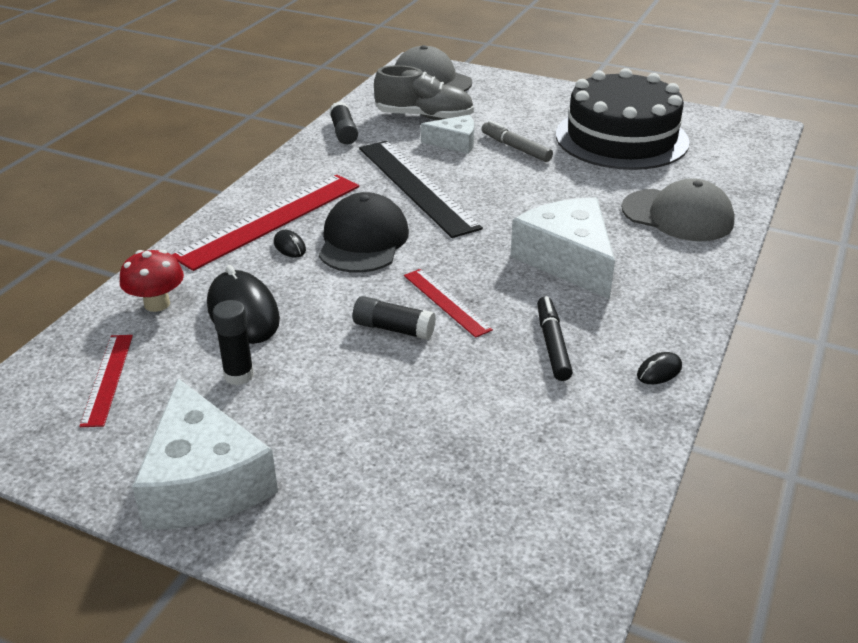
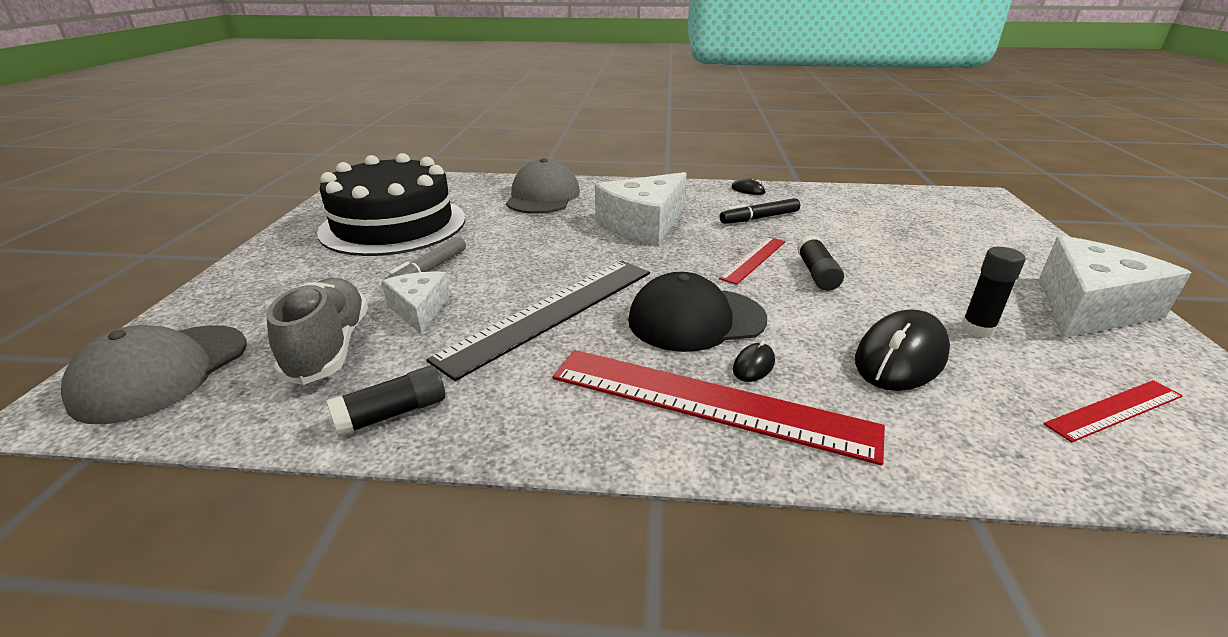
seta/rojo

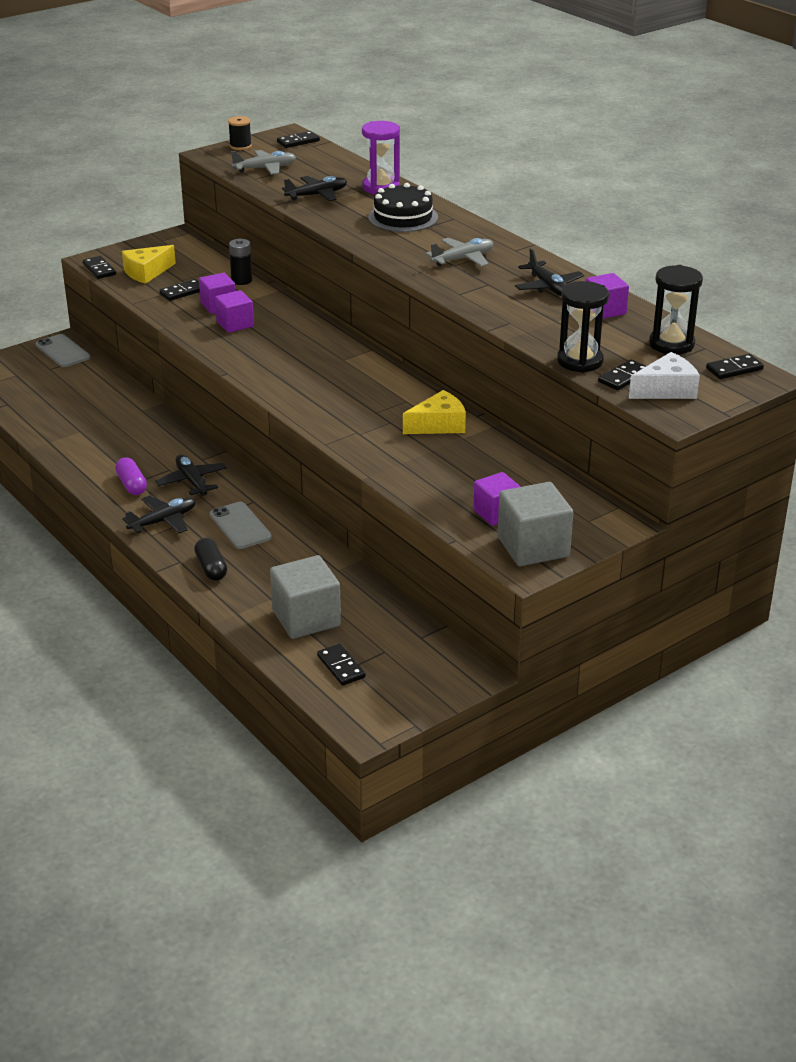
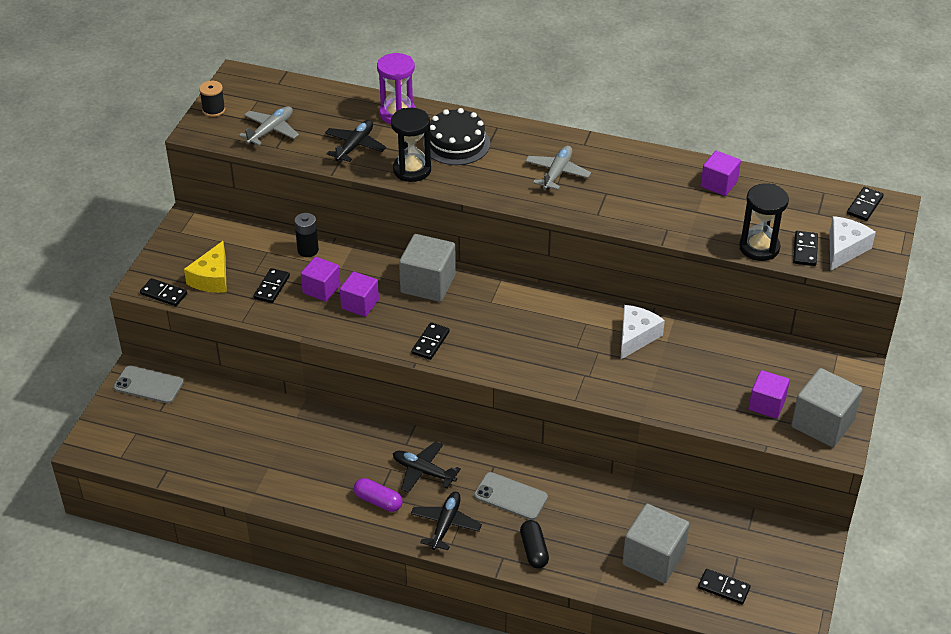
reloj de arena/negro (no. 1 from left)
cubo/gris (no. 1 from left)
ficha de dominó/negro (no. 3 from left)
cápsula/negro
queso/blanco (no. 1 from left)
avión/negro (no. 4 from left in the first image)

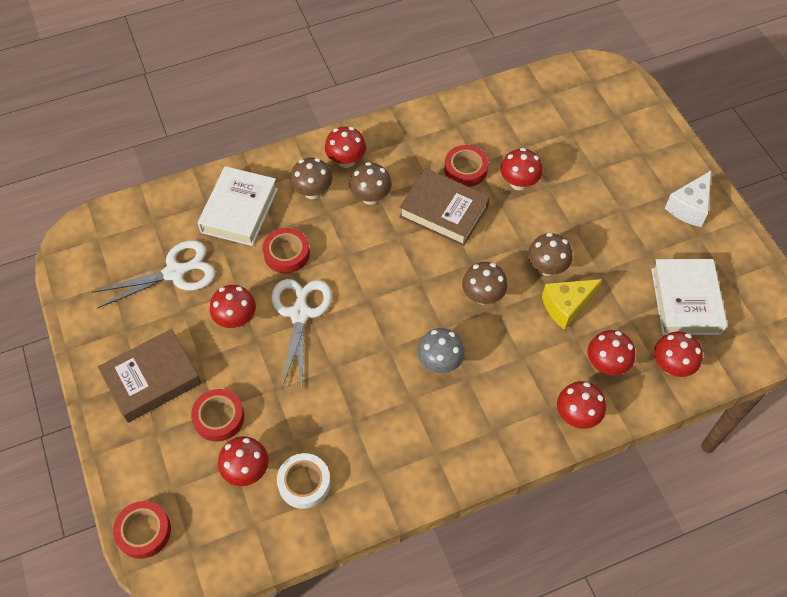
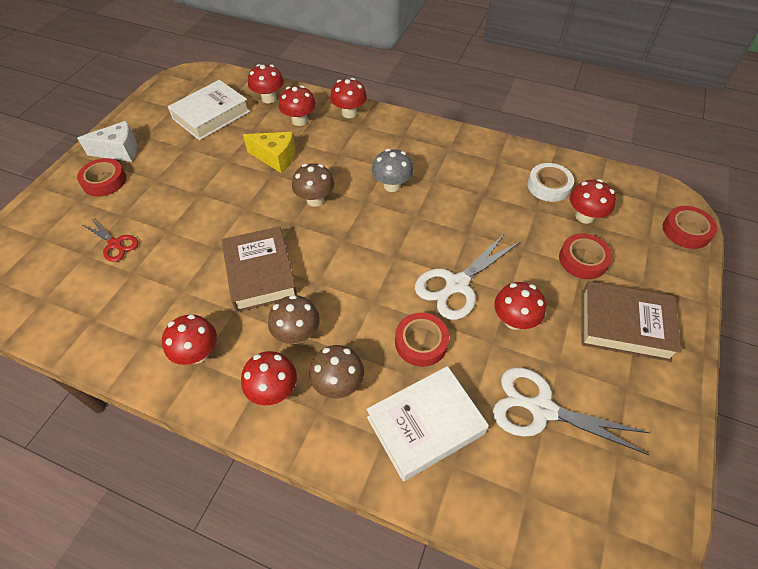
cinta adhesiva/rojo (no. 1 from left)
tijeras/rojo
seta/rojo (no. 1 from left)
seta/marrón (no. 4 from left in the first image)

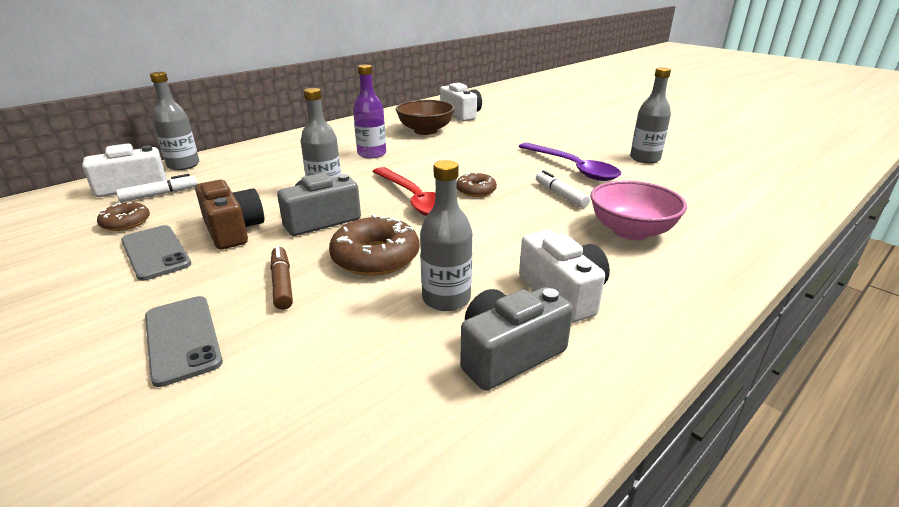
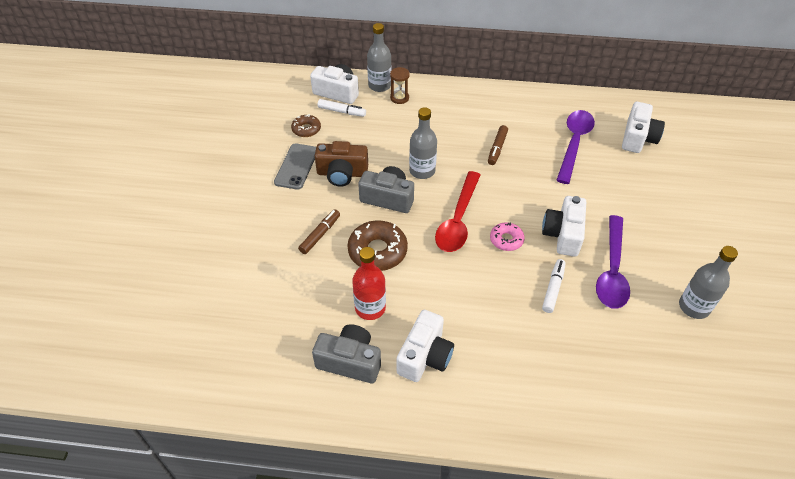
cámara/marrón
botella/rojo
reloj de arena/marrón
rotulador/marrón (no. 2 from left)
rosquilla/rosa
cámara/blanco (no. 3 from left)
cuchara/morado (no. 1 from left)
móvil/gris (no. 2 from left in the first image)
cuenco/rosa

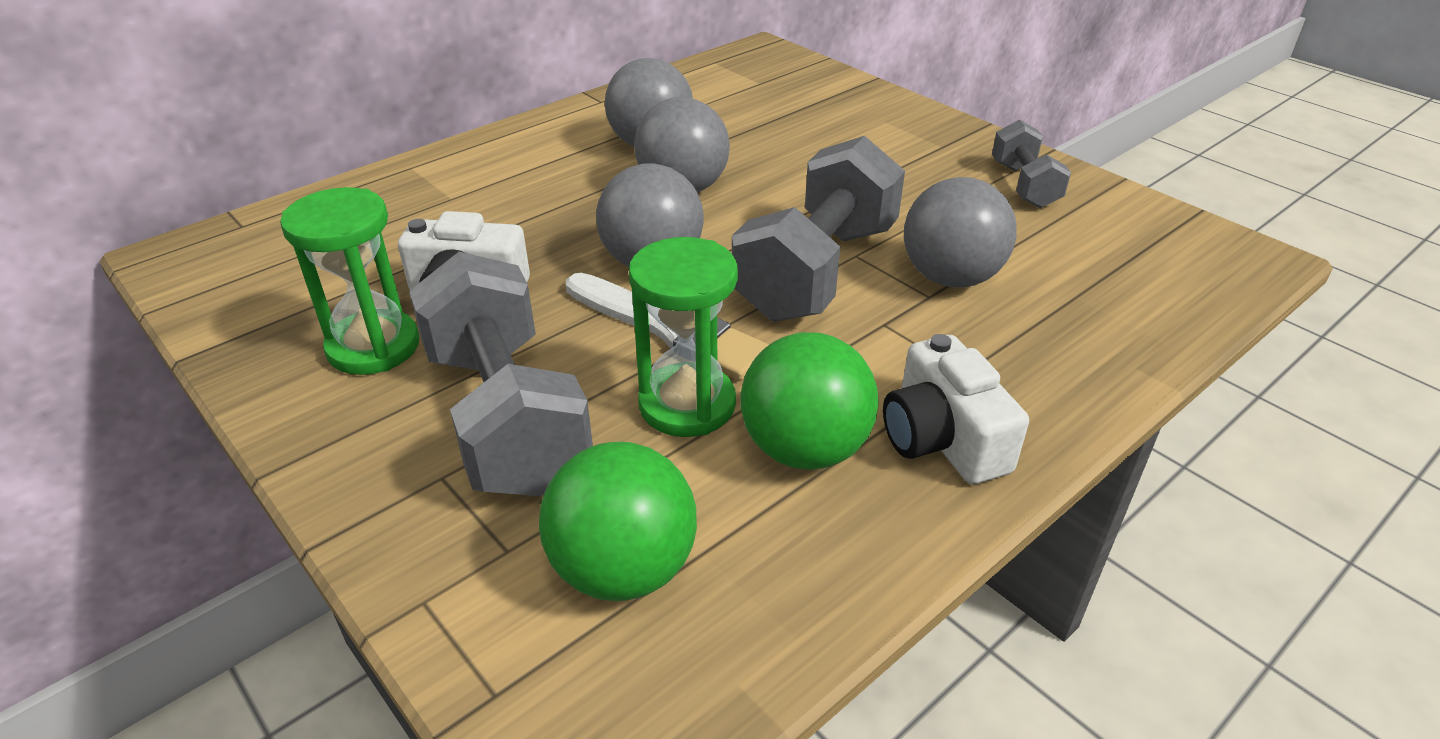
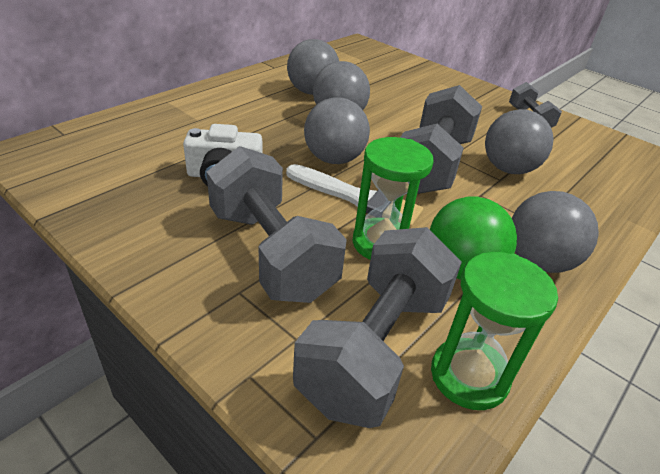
mancuerna/gris (no. 2 from left)
reloj de arena/verde (no. 2 from left)
pelota/gris (no. 5 from left)

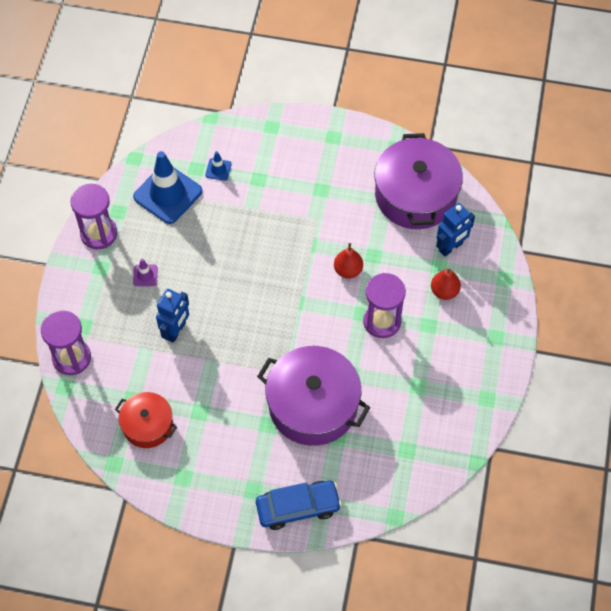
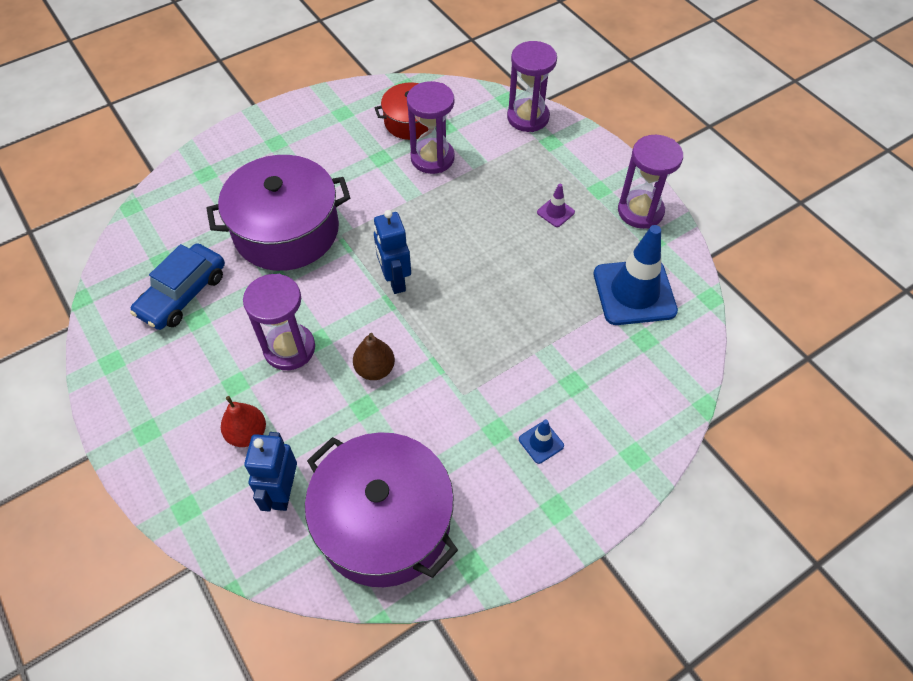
coche/azul
pera/marrón
robot/azul (no. 2 from left)
reloj de arena/morado (no. 2 from left)
cono de tráfico/azul (no. 1 from left)

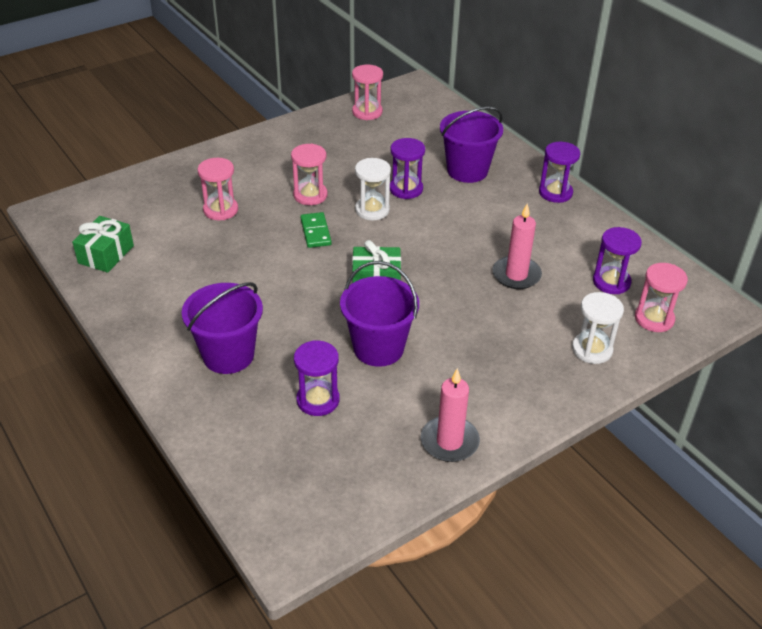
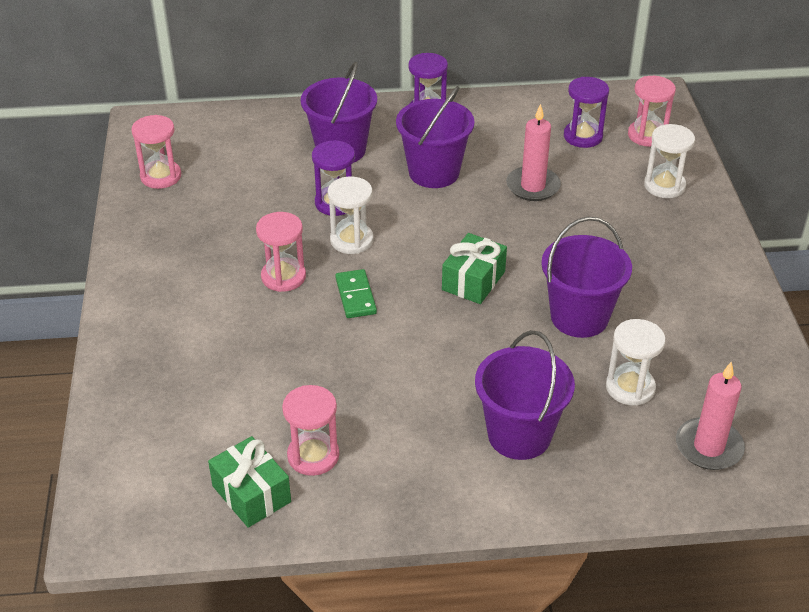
reloj de arena/rosa (no. 3 from left)
ficha de dominó/verde
balde/morado (no. 2 from left)
reloj de arena/blanco (no. 2 from left)
vela/rosa (no. 2 from left)

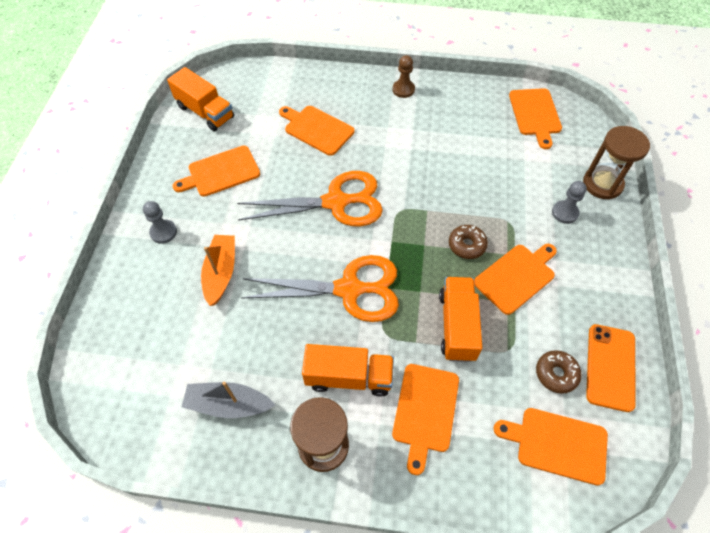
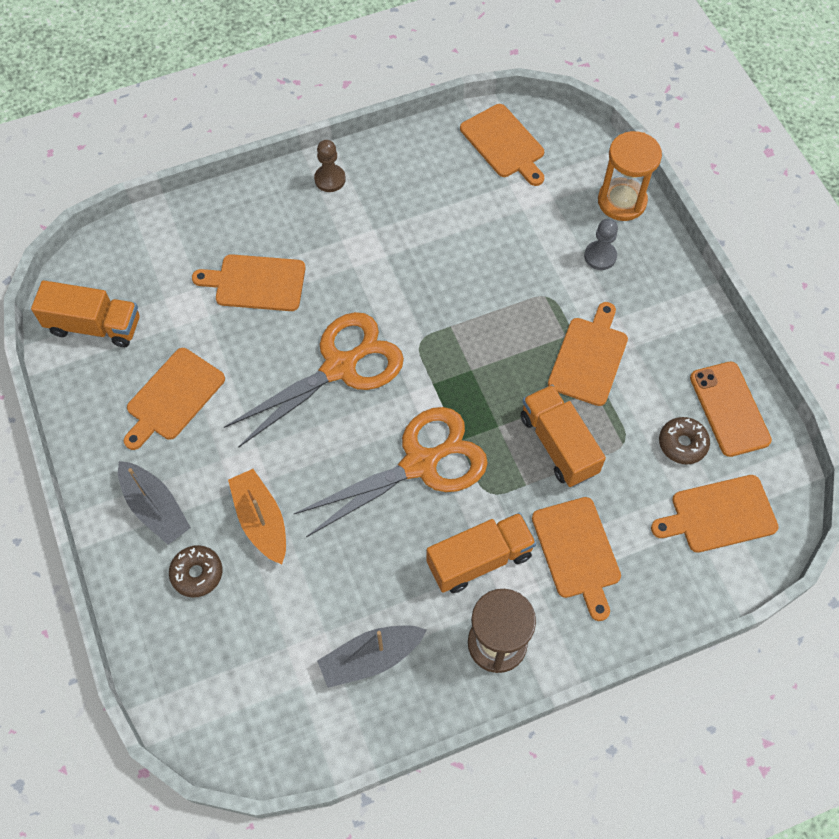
barco/gris (no. 1 from left)
rosquilla/marrón (no. 1 from left)
reloj de arena/naranja

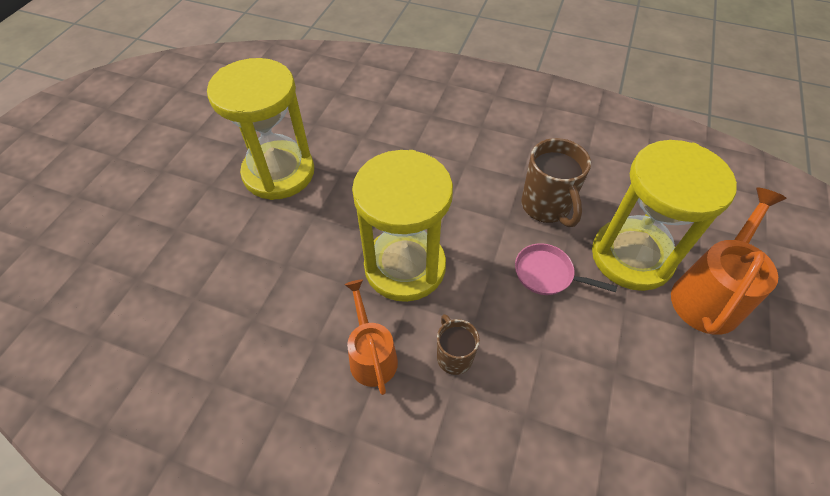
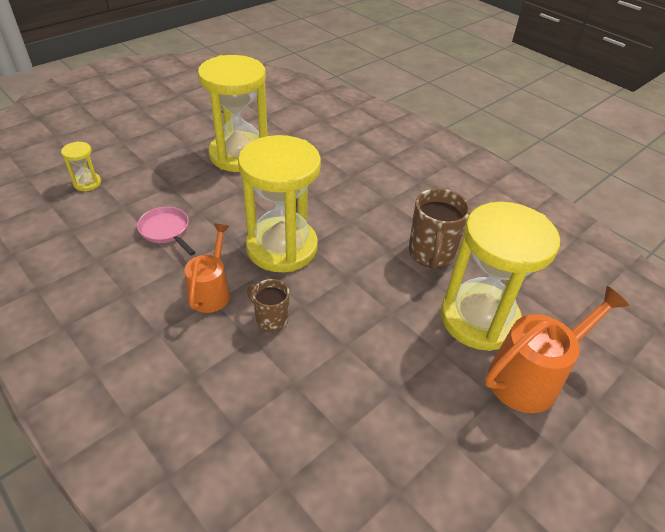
reloj de arena/amarillo (no. 1 from left)
sartén/rosa
taza/marrón (no. 1 from left)

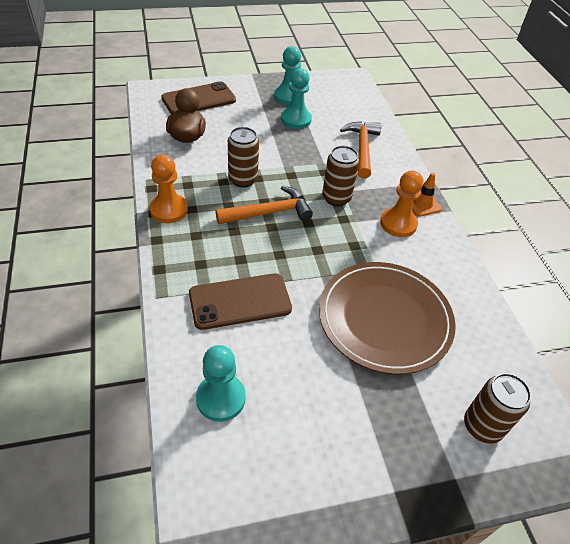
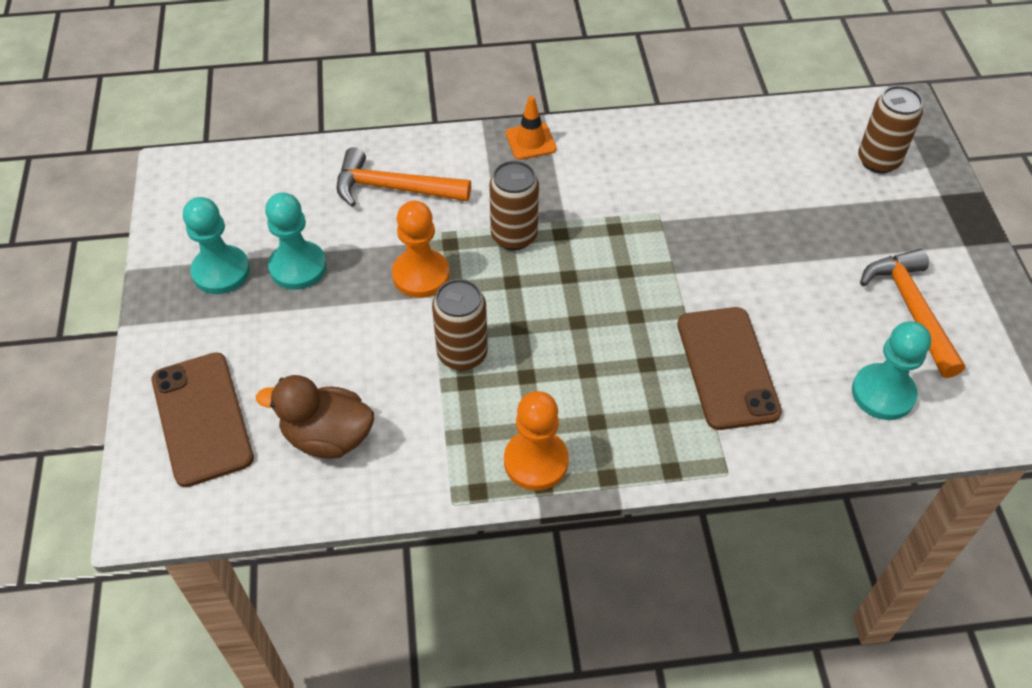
peón/naranja (no. 1 from left)
martillo/naranja (no. 2 from left)
plato/marrón

